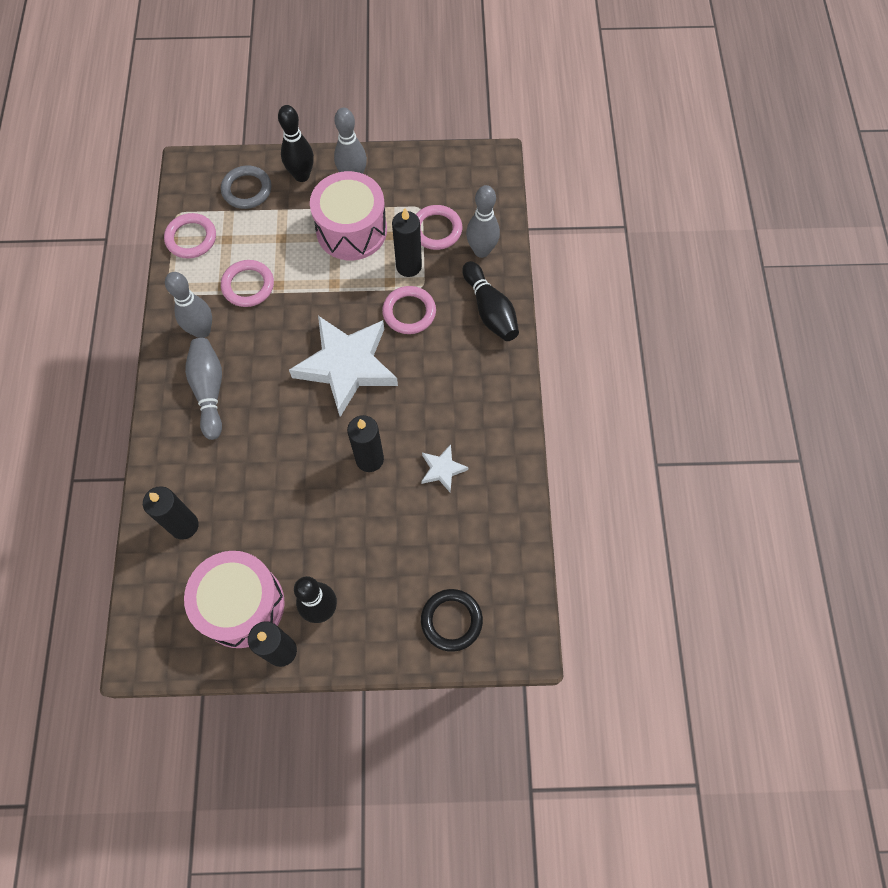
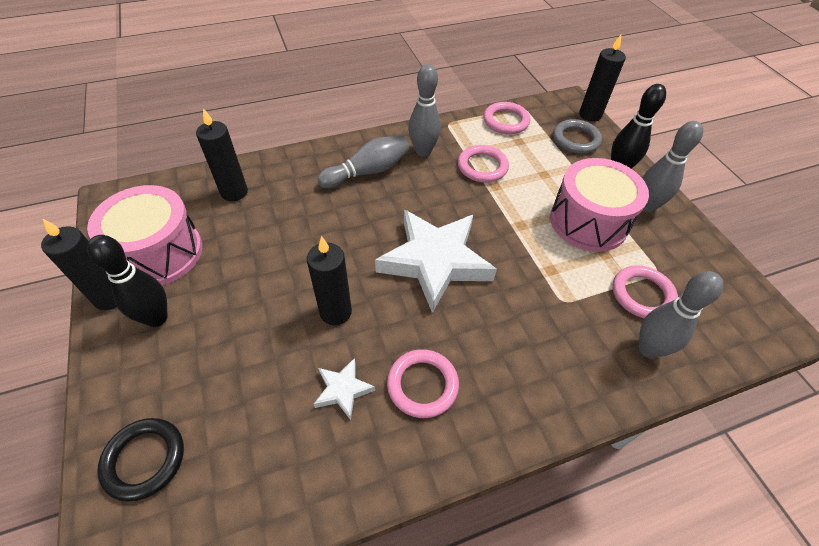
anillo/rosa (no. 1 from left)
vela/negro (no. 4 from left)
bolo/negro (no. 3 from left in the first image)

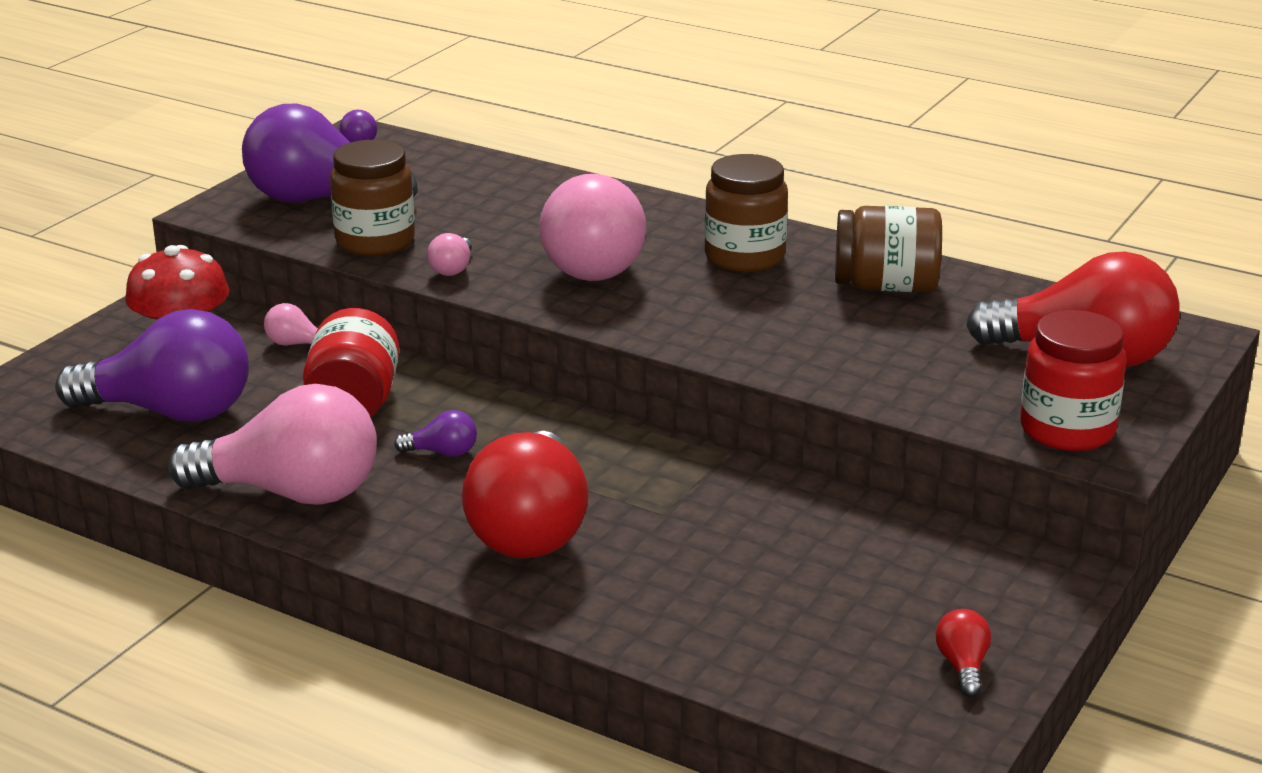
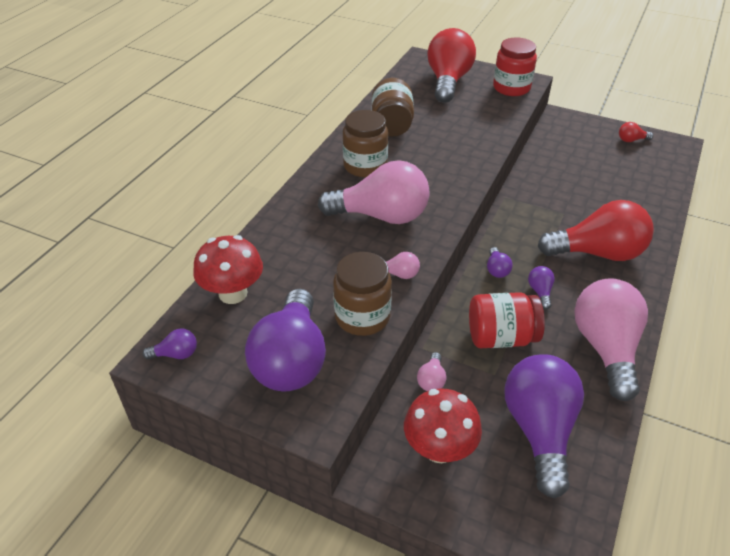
seta/rojo (no. 1 from left)
bombilla/morado (no. 3 from left)

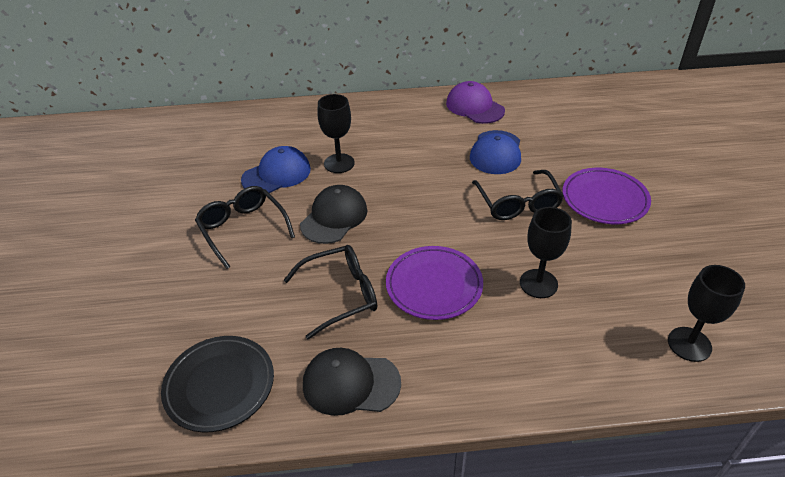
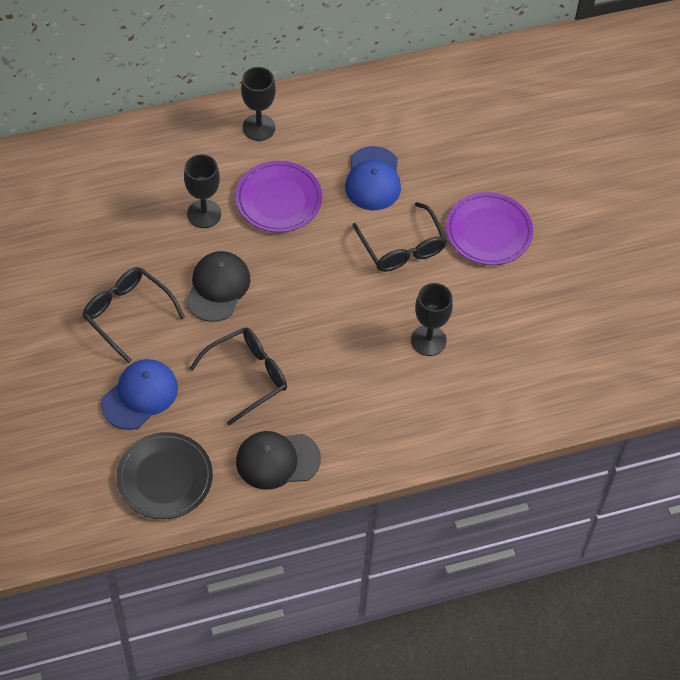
gorra/azul (no. 1 from left)
plato/morado (no. 1 from left)
copa/negro (no. 2 from left)
gorra/morado

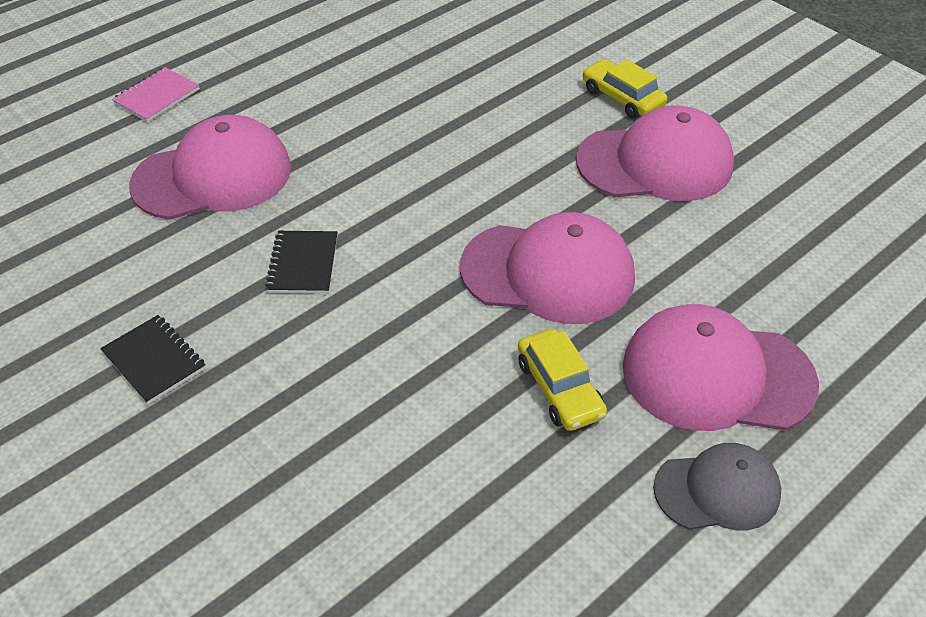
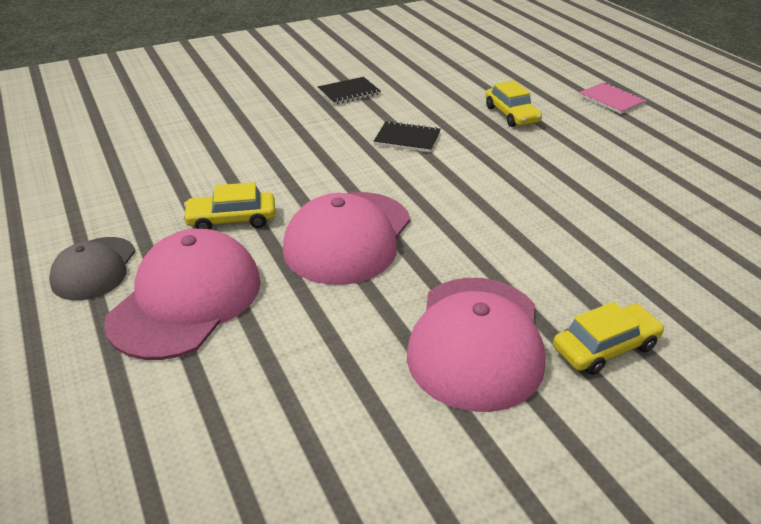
coche/amarillo (no. 2 from left)

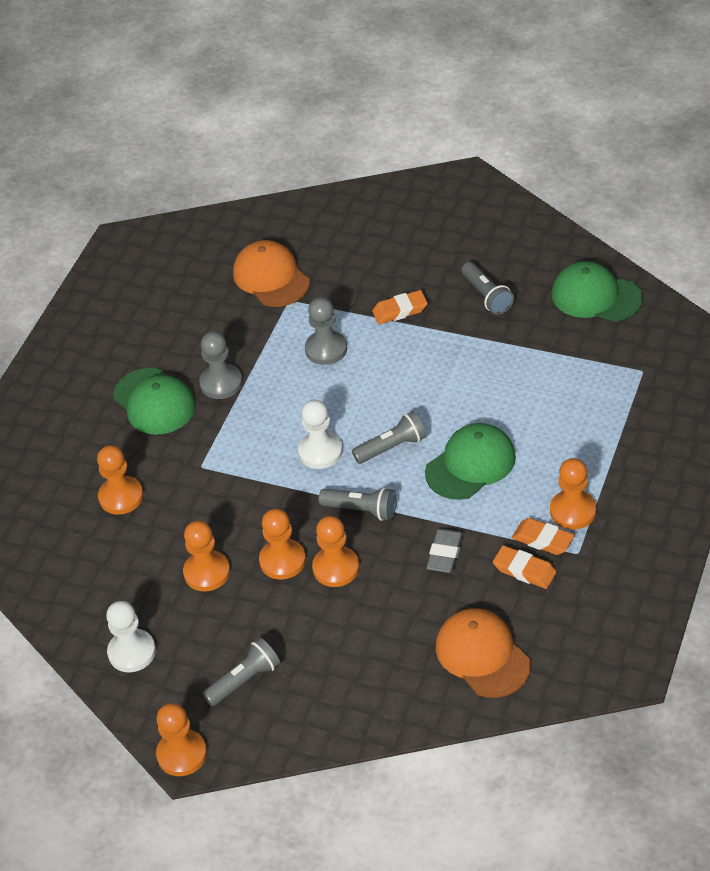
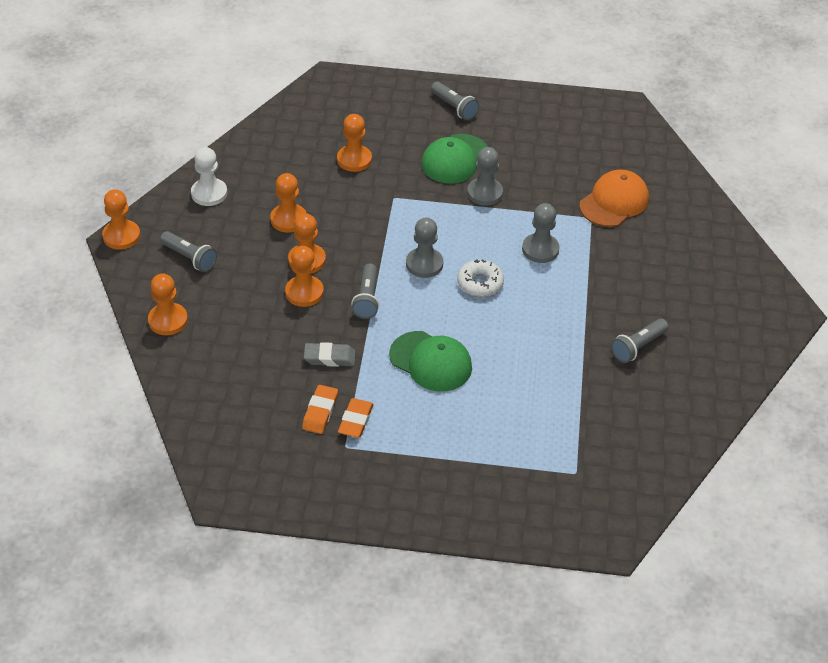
peón/naranja (no. 2 from left)
peón/gris (no. 1 from left)
lámpara de mano/gris (no. 3 from left)
rosquilla/blanco
goma de borrar/naranja (no. 1 from left in the first image)
gorra/naranja (no. 2 from left in the first image)
gorra/verde (no. 3 from left in the first image)

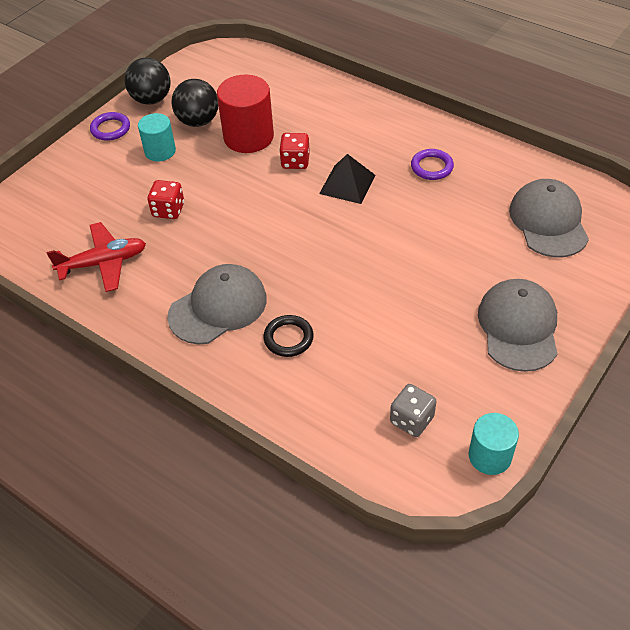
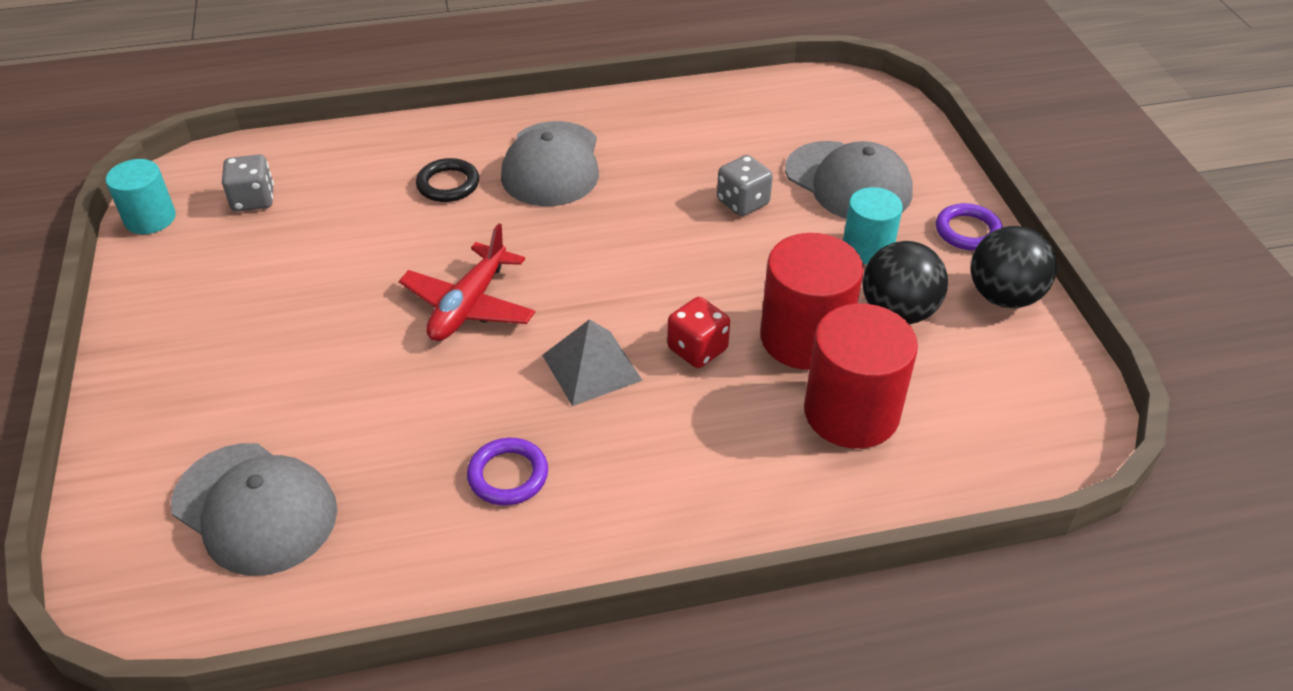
avión/rojo
pirámide/gris
dado/gris (no. 2 from left)
gorra/gris (no. 3 from left)
cilindro/rojo (no. 2 from left)

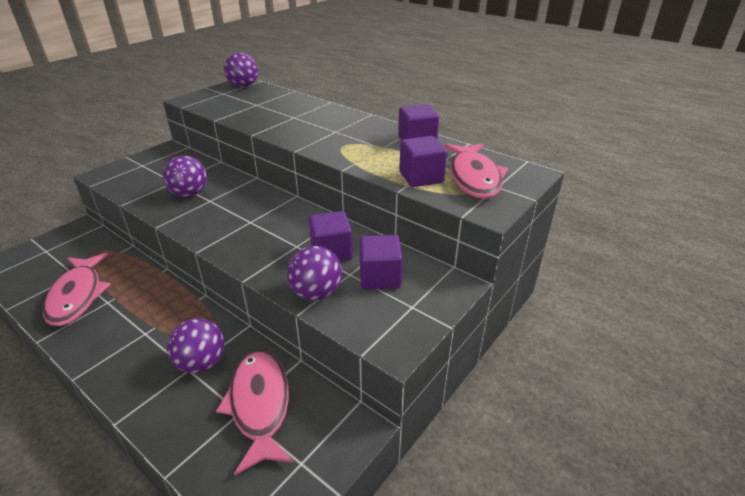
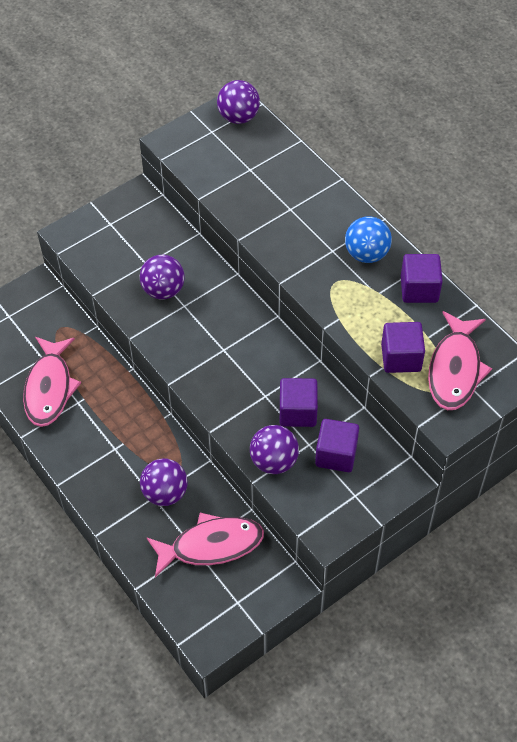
pez/rosa (no. 2 from left)
pelota/azul

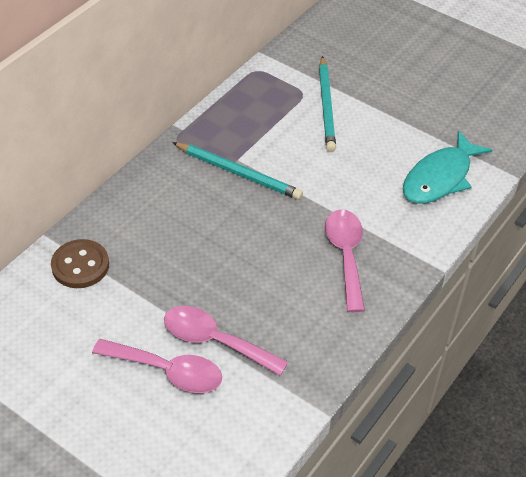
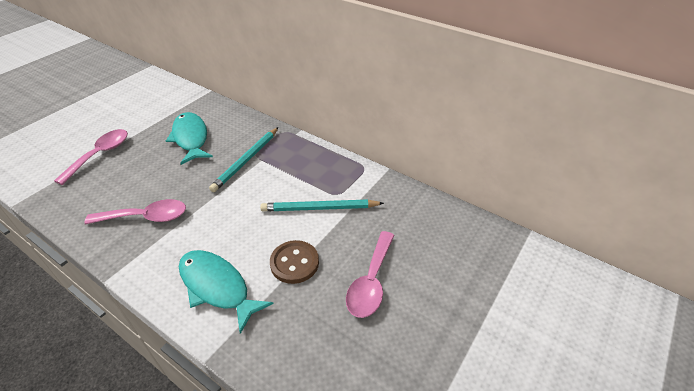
pez/turquesa (no. 1 from left)
botón/marrón
cuchara/rosa (no. 3 from left)

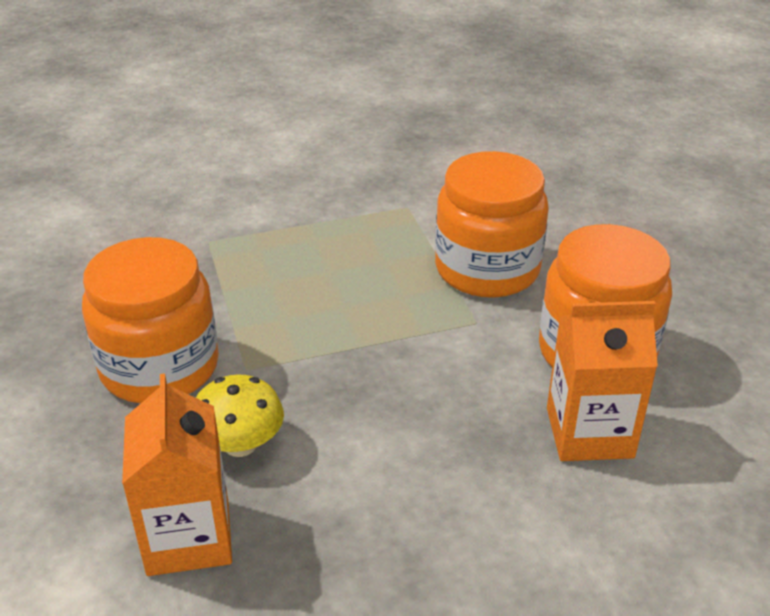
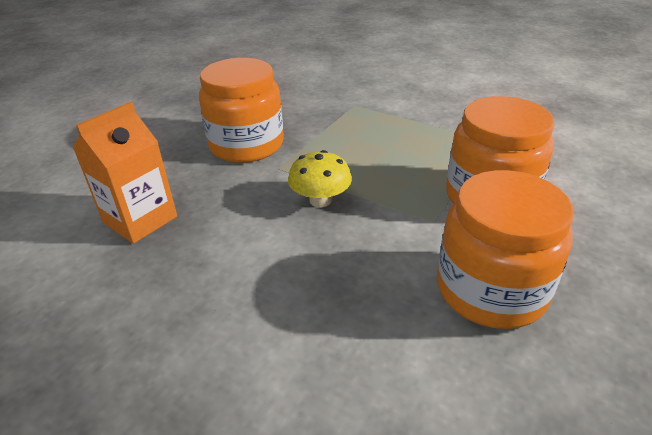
seta/amarillo
cartón de leche/naranja (no. 2 from left in the first image)

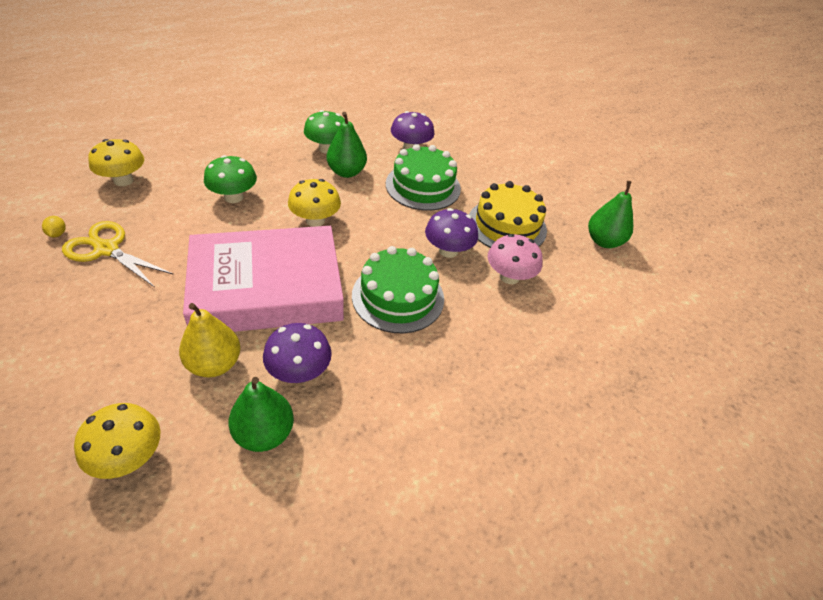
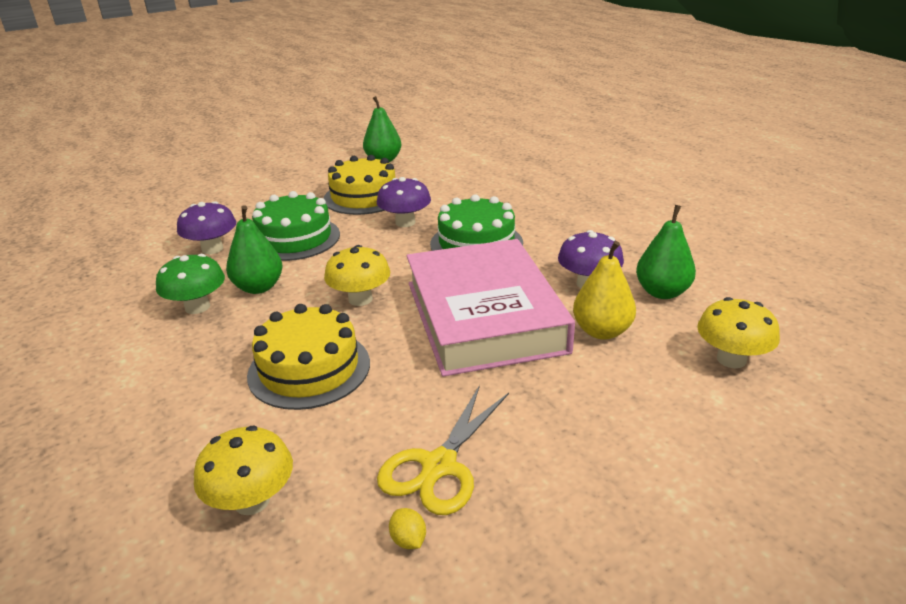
tarta/amarillo (no. 1 from left)
limón/amarillo
seta/rosa

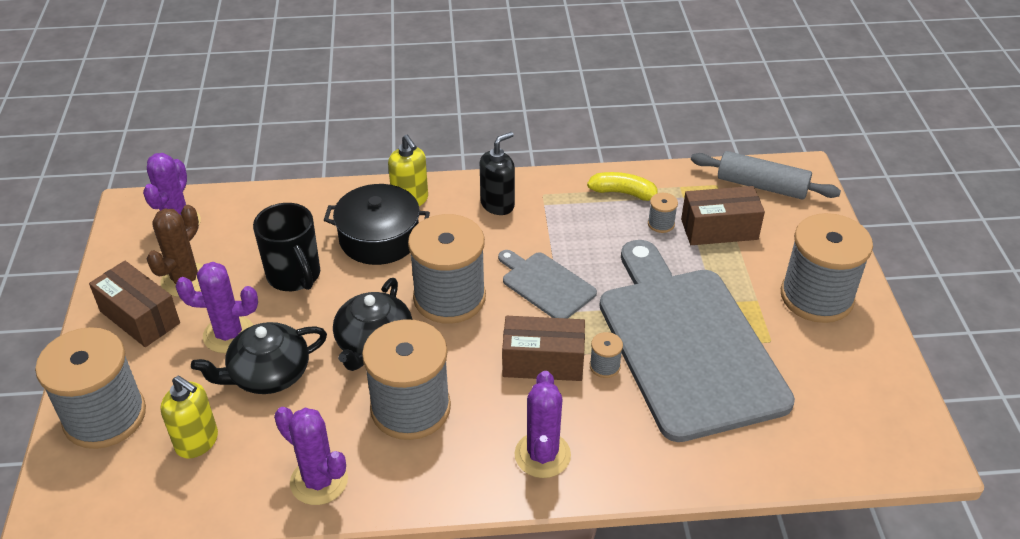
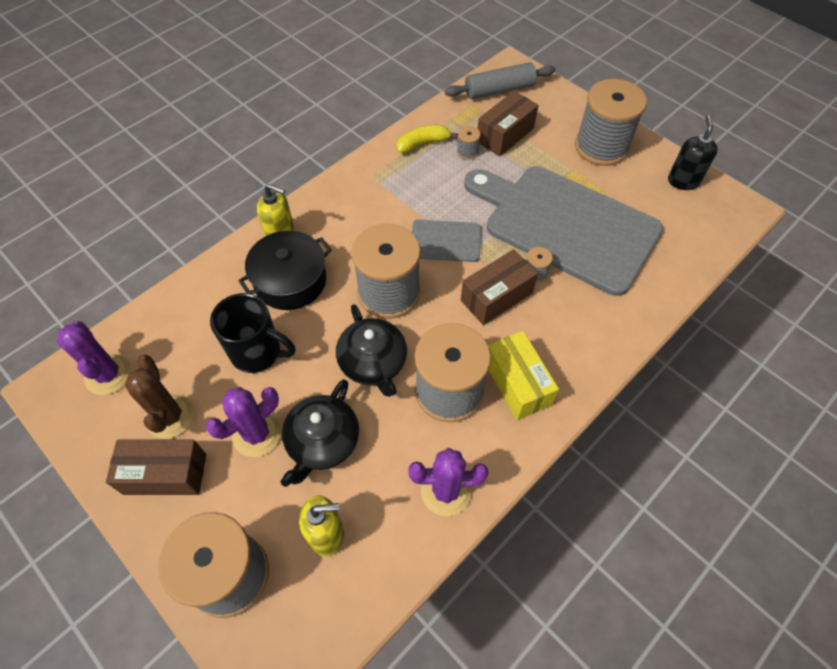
caja/amarillo
dispensador de jabón/negro
cactus/morado (no. 4 from left in the first image)

